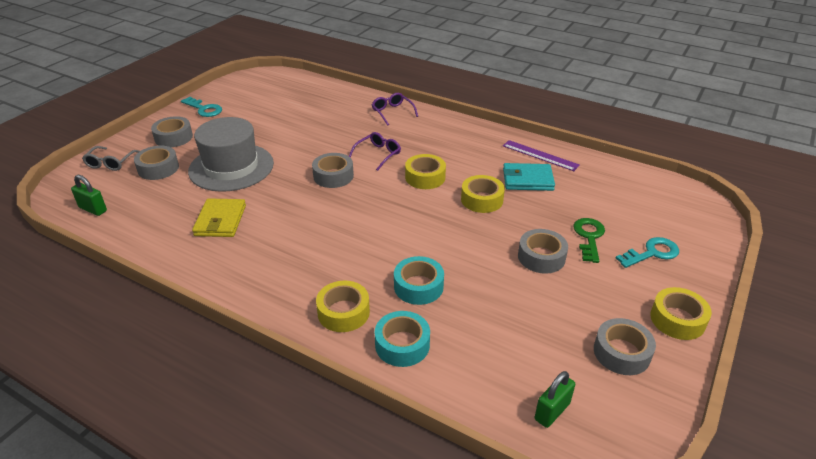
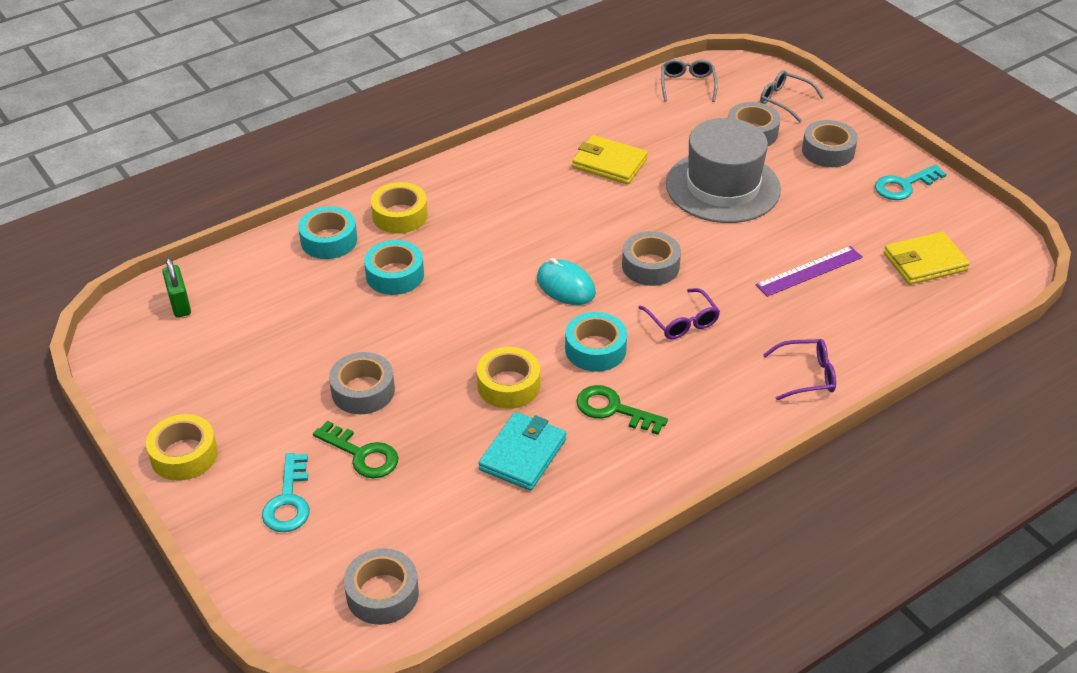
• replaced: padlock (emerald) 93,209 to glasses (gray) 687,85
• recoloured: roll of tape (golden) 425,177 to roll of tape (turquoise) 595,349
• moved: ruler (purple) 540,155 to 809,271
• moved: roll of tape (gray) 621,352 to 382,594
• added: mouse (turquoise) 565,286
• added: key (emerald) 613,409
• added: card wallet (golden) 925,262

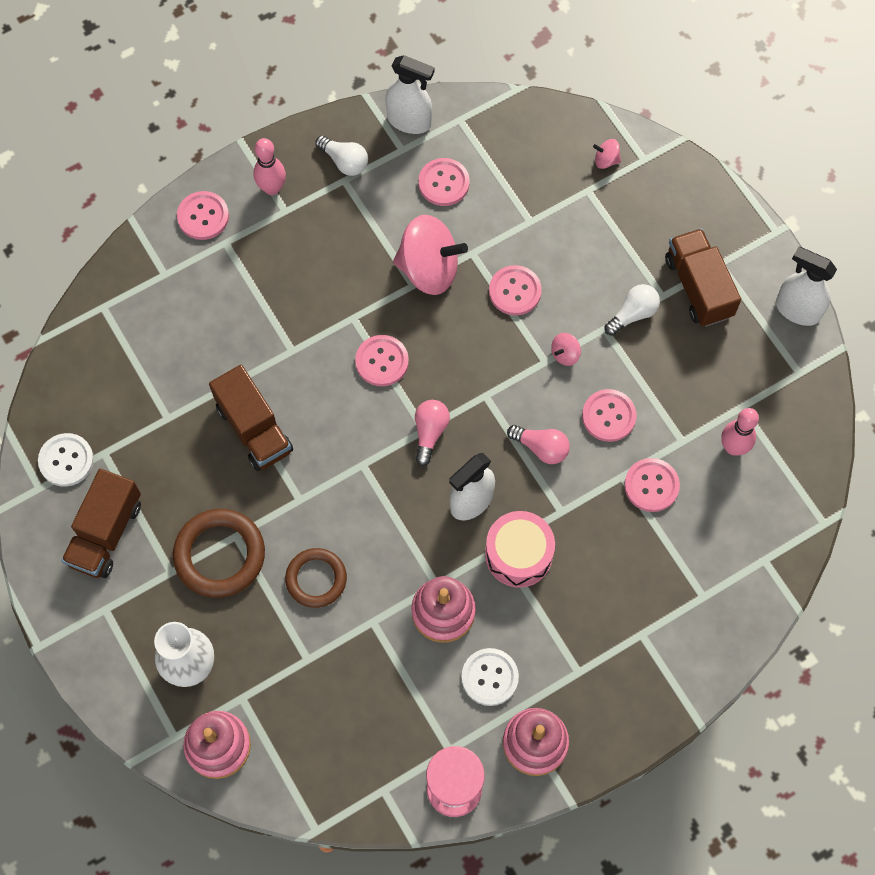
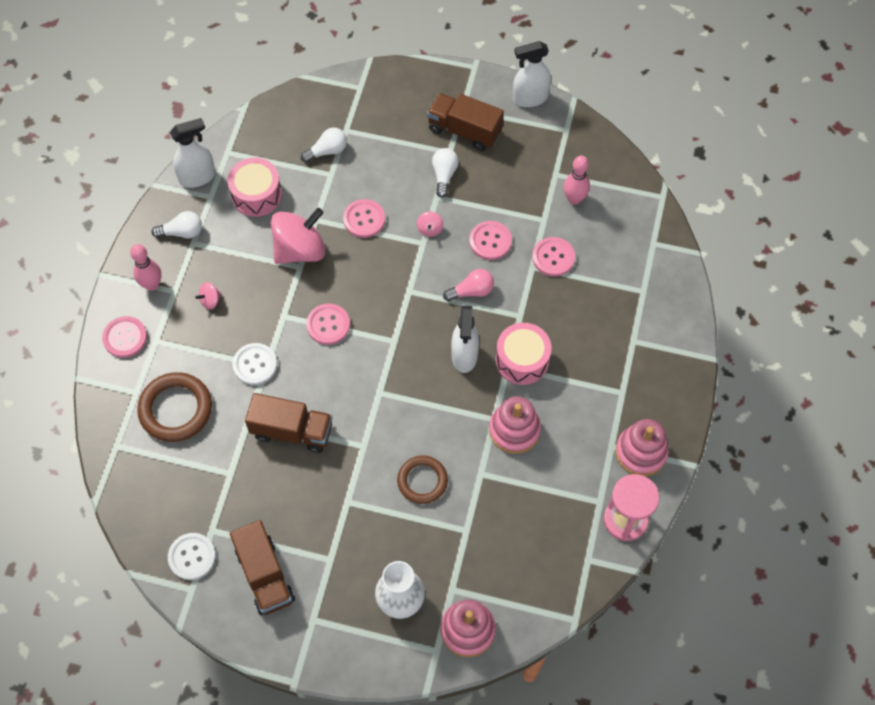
• moved: hoop (dark brown) 220,555 to 176,409
• removed: light bulb (rose-pink) 430,432
• replaced: button (rose-pink) 444,183 to snare drum (rose-pink) 256,195
• moved: button (white) 489,677 to 255,365
• moved: spinning top (rose-pink) 606,160 to 210,300
• added: light bulb (white) 327,151

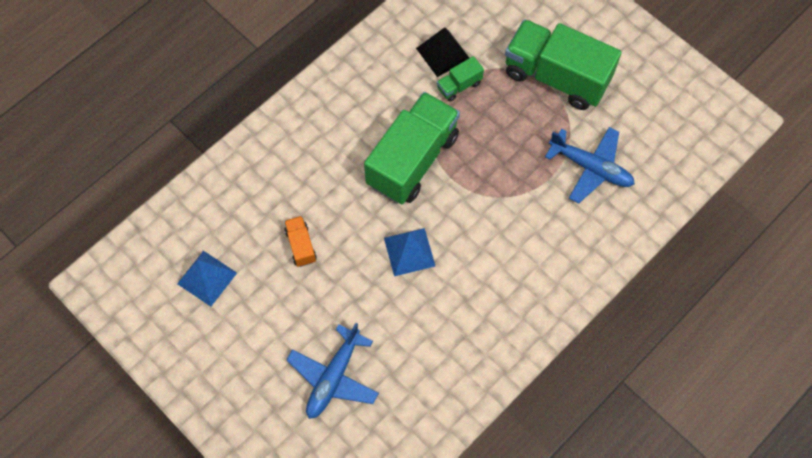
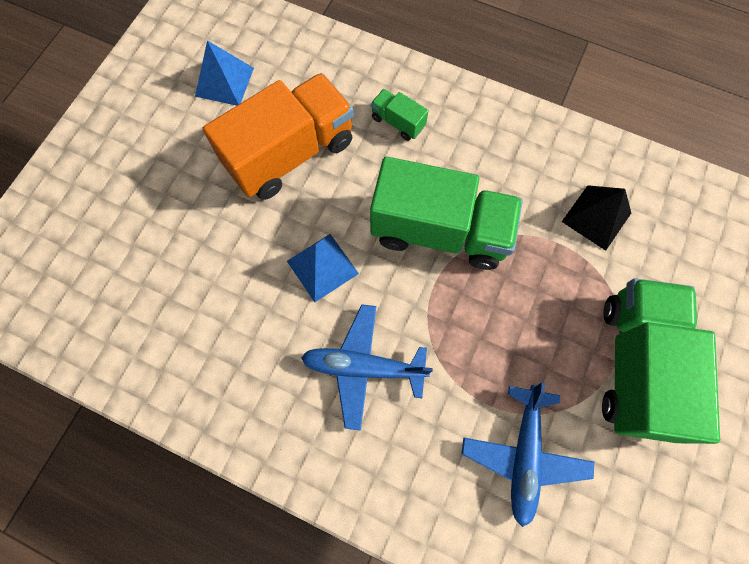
• resized: truck (orange-coloured) 301,245 = 290,153 x2.32
• moved: aeroplane (royal blue) 334,377 to 363,367
• moved: truck (emerald) 459,86 to 398,122

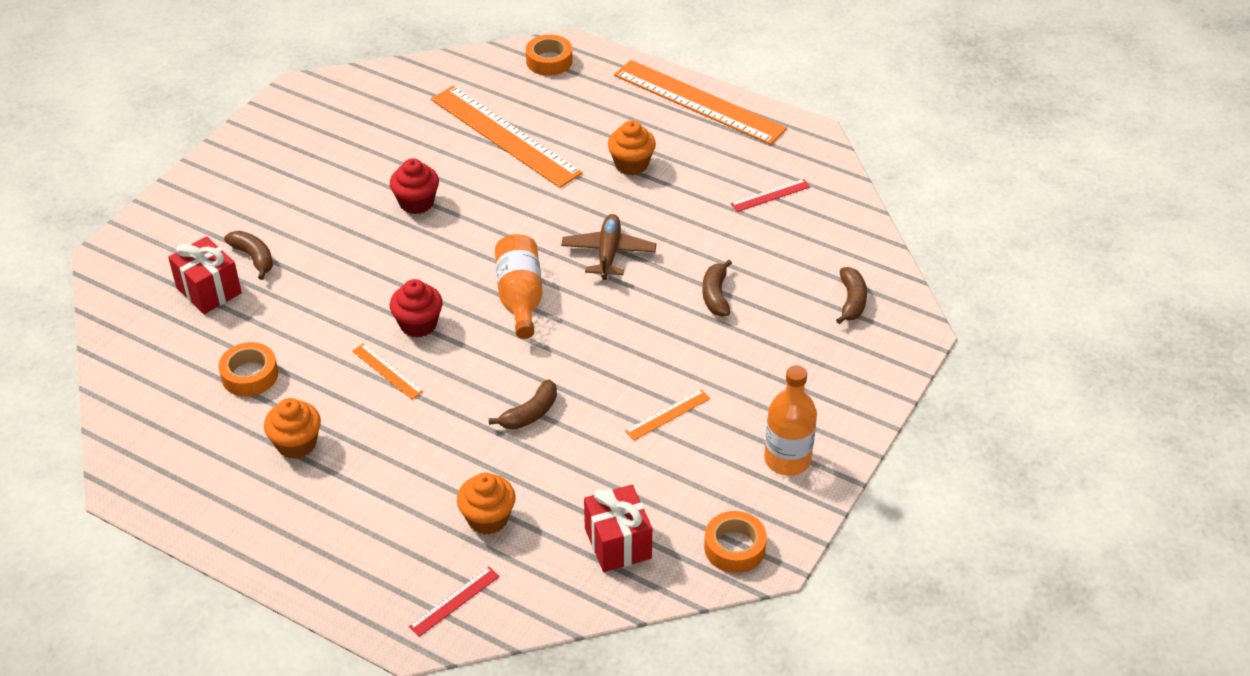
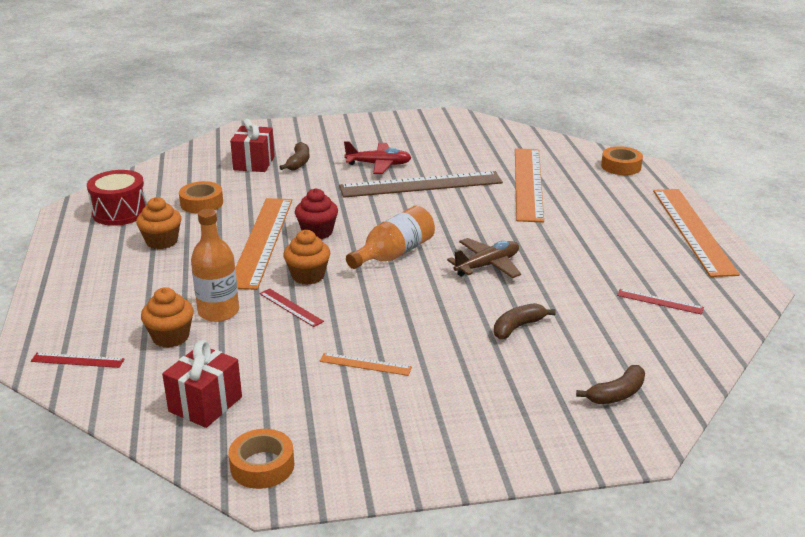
• resized: ruler (orange-coloured) 387,371 = 262,241 x2.38
• replaced: fairy cake (scarlet) 416,203 to ruler (dark brown) 421,185
• replaced: toy banana (dark brown) 530,413 to ruler (scarlet) 291,307
• moved: fairy cake (orange-coloured) 631,164 to 308,276
• moved: flask (orange-coloured) 787,459 to 218,312
• added: snare drum (scarlet) 120,212
• added: aeroplane (scarlet) 379,165

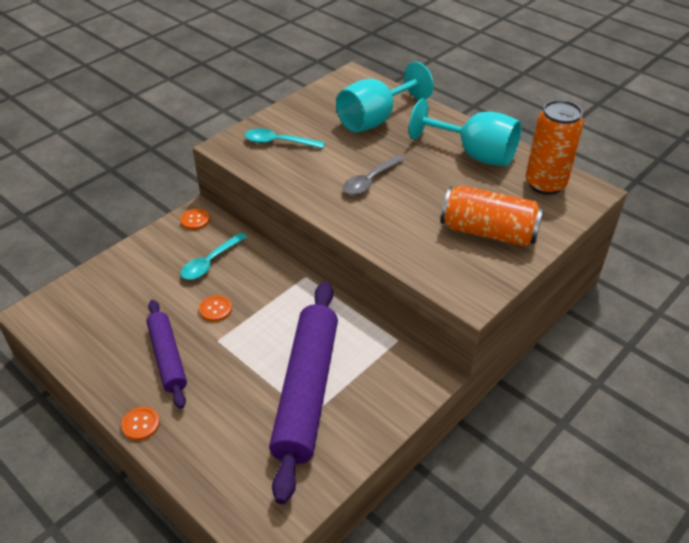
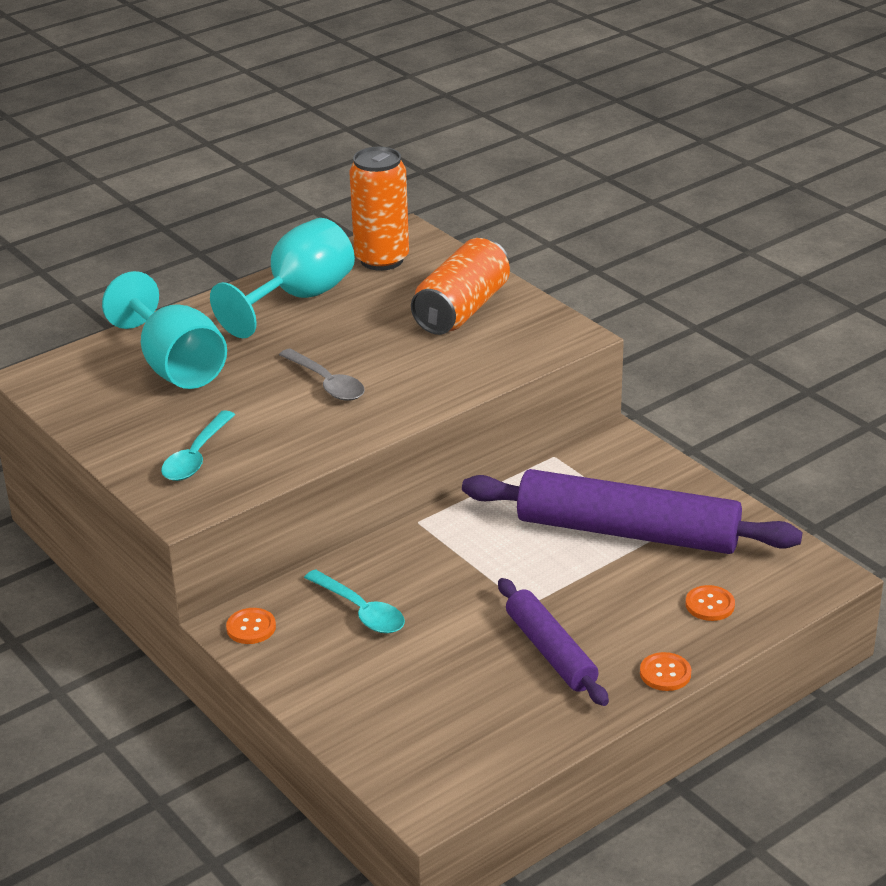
• turned: rolling pin (purple) 168,358 = 551,651 75 degrees clockwise
• moved: button (orange-coloured) 215,309 to 710,605

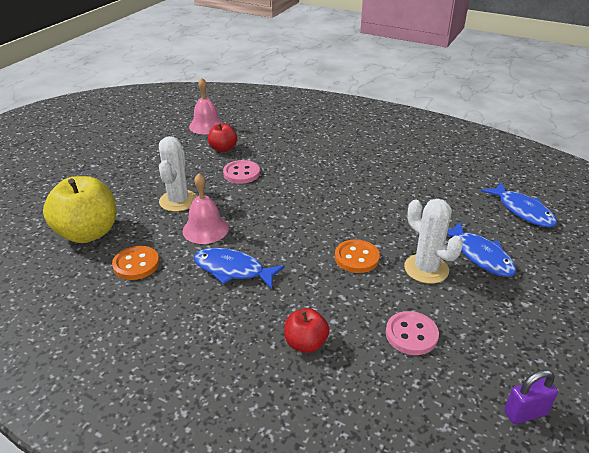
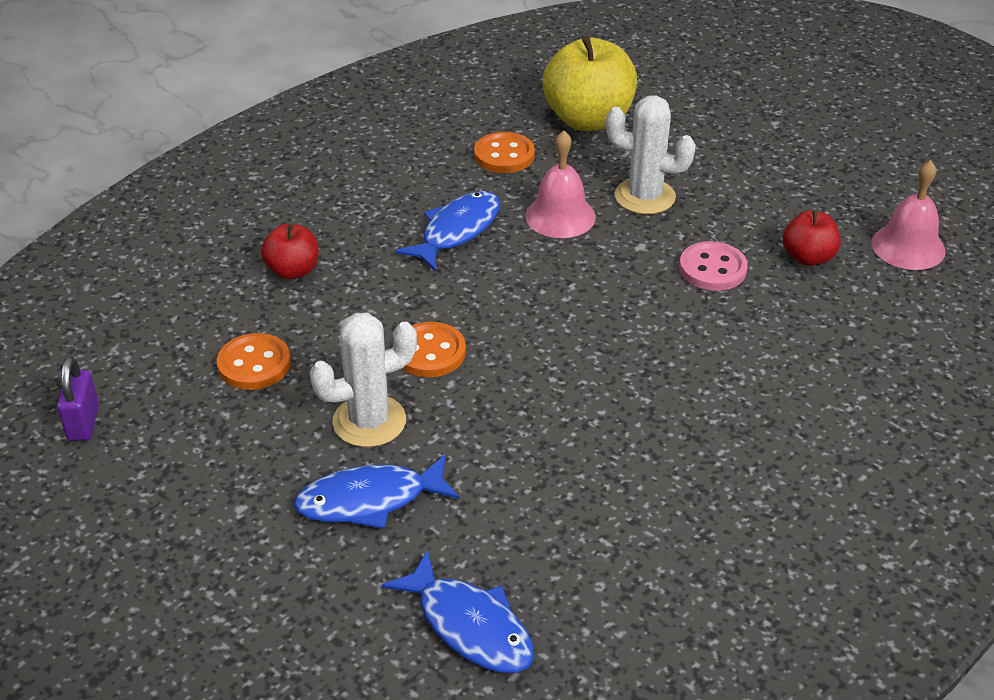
• recoloured: button (rose-pink) 411,334 to button (orange-coloured) 254,364
• turned: toy fish (royal blue) 522,211 = 469,625 120 degrees counterclockwise

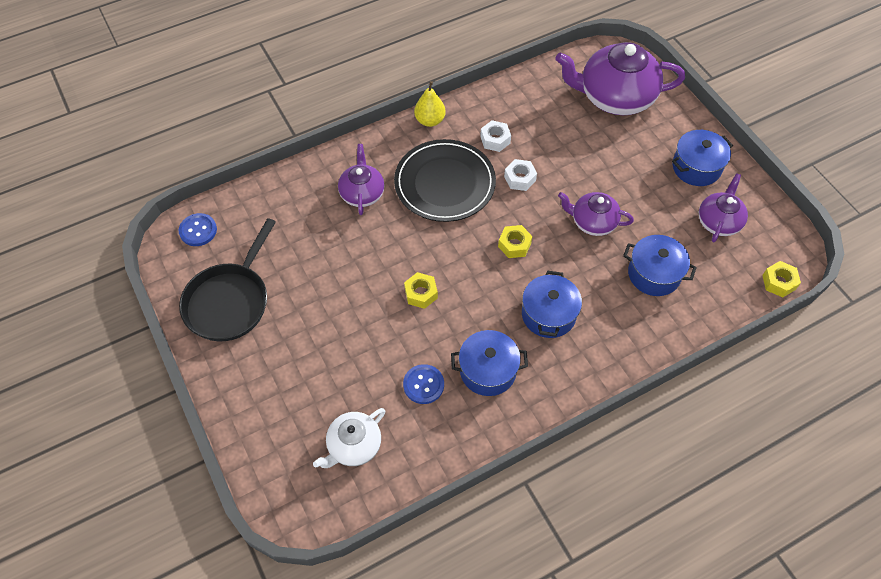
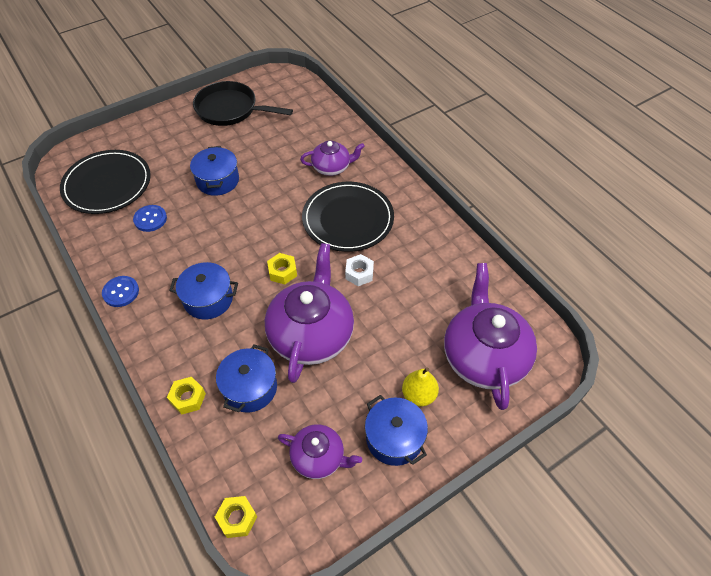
• moved: button (royal blue) 198,230 to 121,292
• replaced: china teapot (white) 353,445 to dinner plate (black) 107,184
• moved: hexagon nut (golden) 421,293 to 188,398
• moved: pear fruit (golden) 430,120 to 419,395
• moved: pot (royal blue) 488,370 to 218,180
• removed: hexagon nut (white) 495,140
• resized: china teapot (purple) 592,222 = 311,334 x1.83

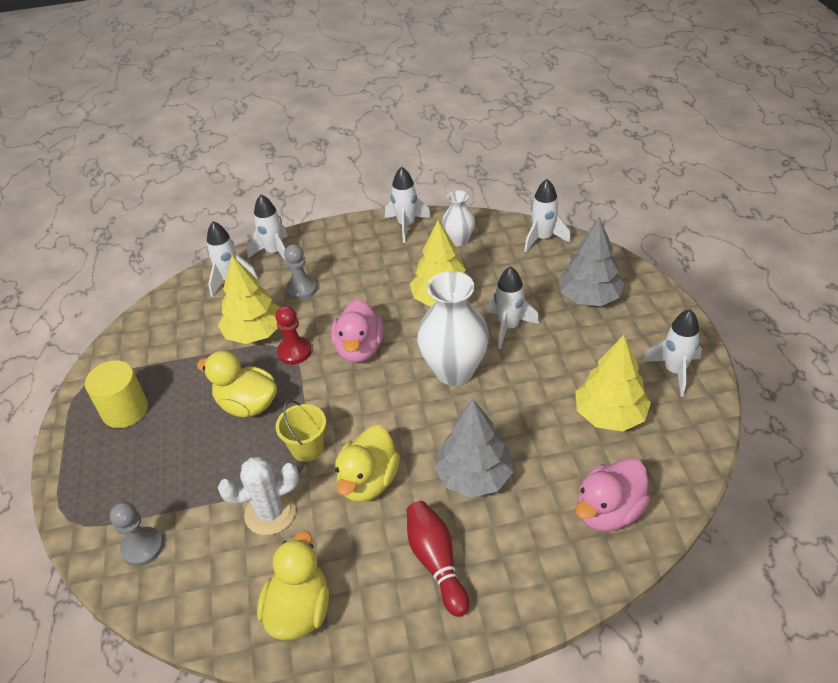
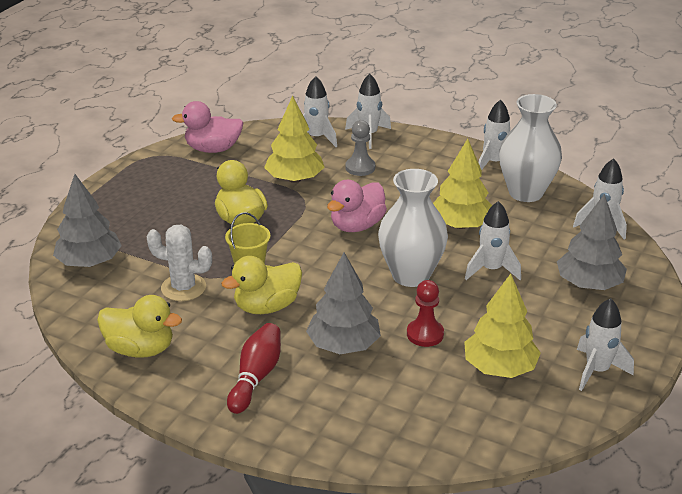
• removed: cylinder shape (golden) 125,410
• replaced: chess pawn (gray) 142,547 to toy tree (gray) 90,262
• turned: rubber duck (golden) 299,610 = 140,349 60 degrees clockwise
• moved: chess pawn (scarlet) 294,352 to 425,334
• resized: flower vase (white) 459,240 = 525,192 x1.81
• moved: rubber duck (rose-pink) 608,511 to 213,149

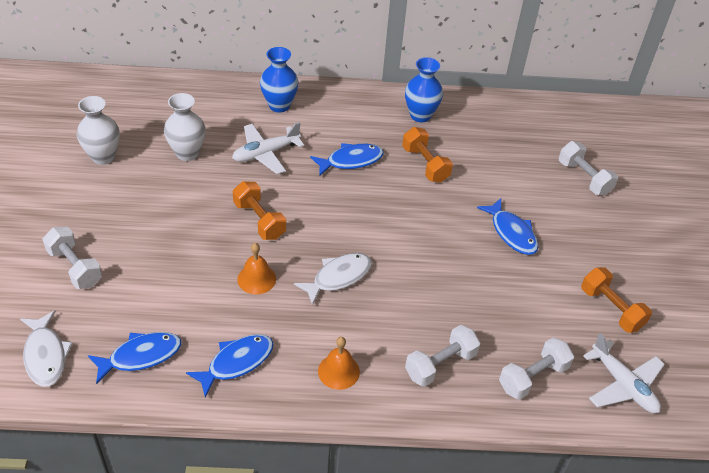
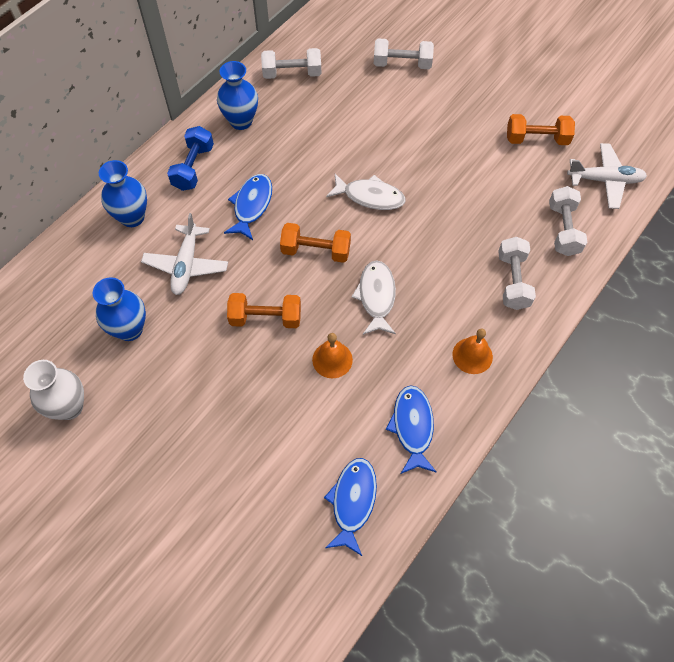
• moved: toy fish (white) 46,355 to 370,196
• moved: free weight (white) 75,267 to 292,73
• recoloured: flower vase (white) 187,153 to flower vase (royal blue) 129,329
• moved: free weight (orange-coloured) 425,164 to 316,251
• removed: toy fish (royal blue) 511,233
• added: free weight (royal blue) 193,167

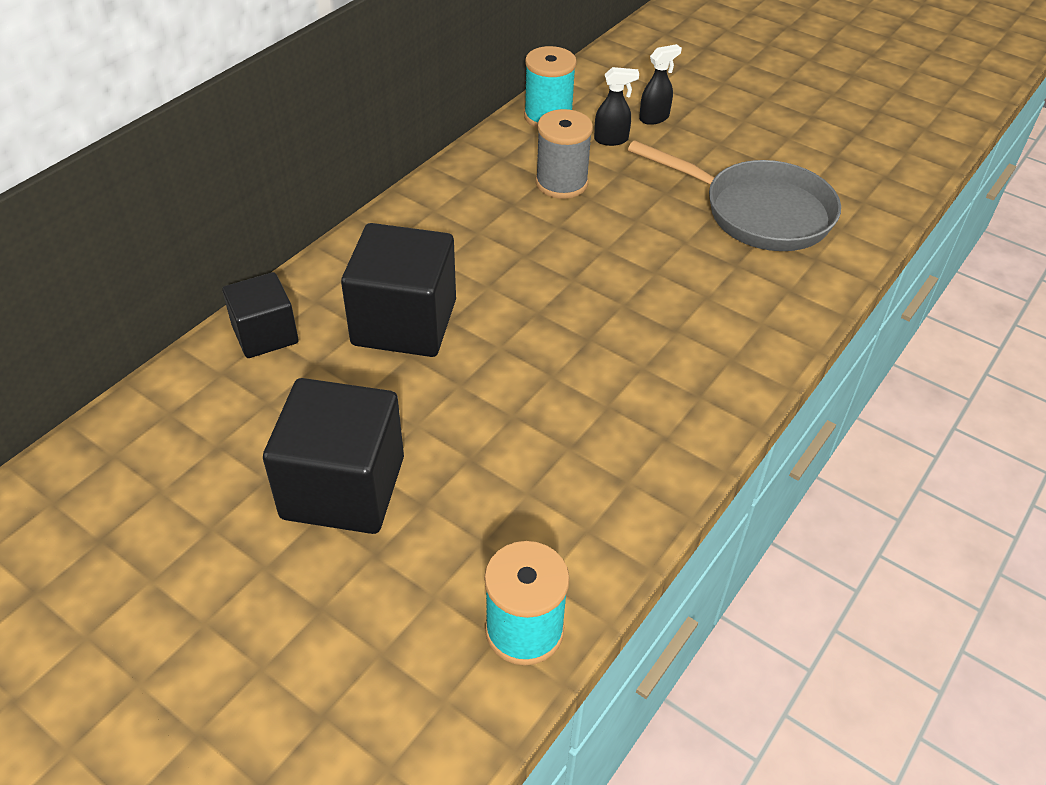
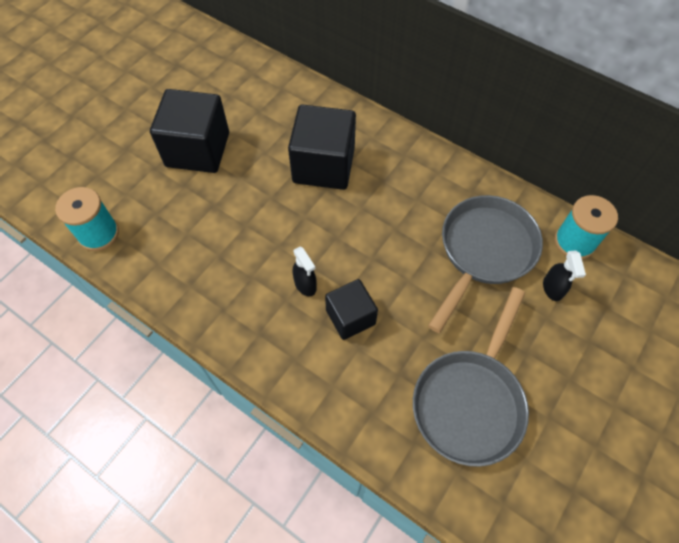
• moved: cube (black) 265,334 to 350,317
• replaced: bobbin (gray) 561,183 to pan (gray) 484,251
• moved: sprayer (black) 654,118 to 305,285

